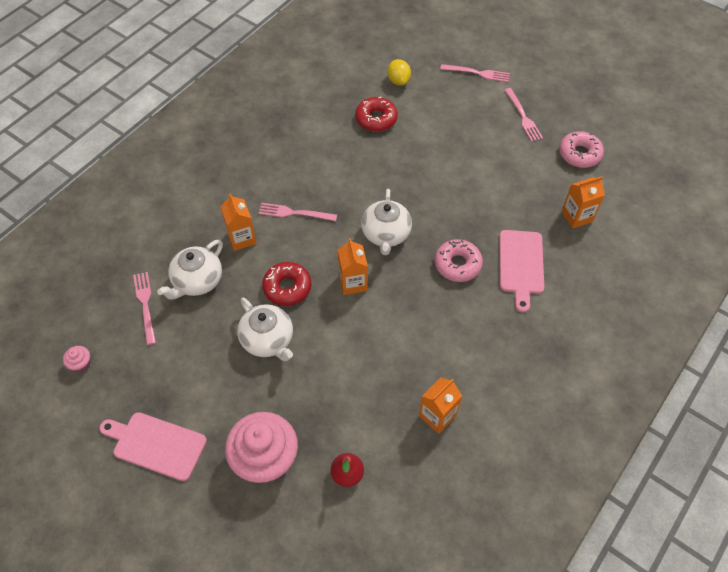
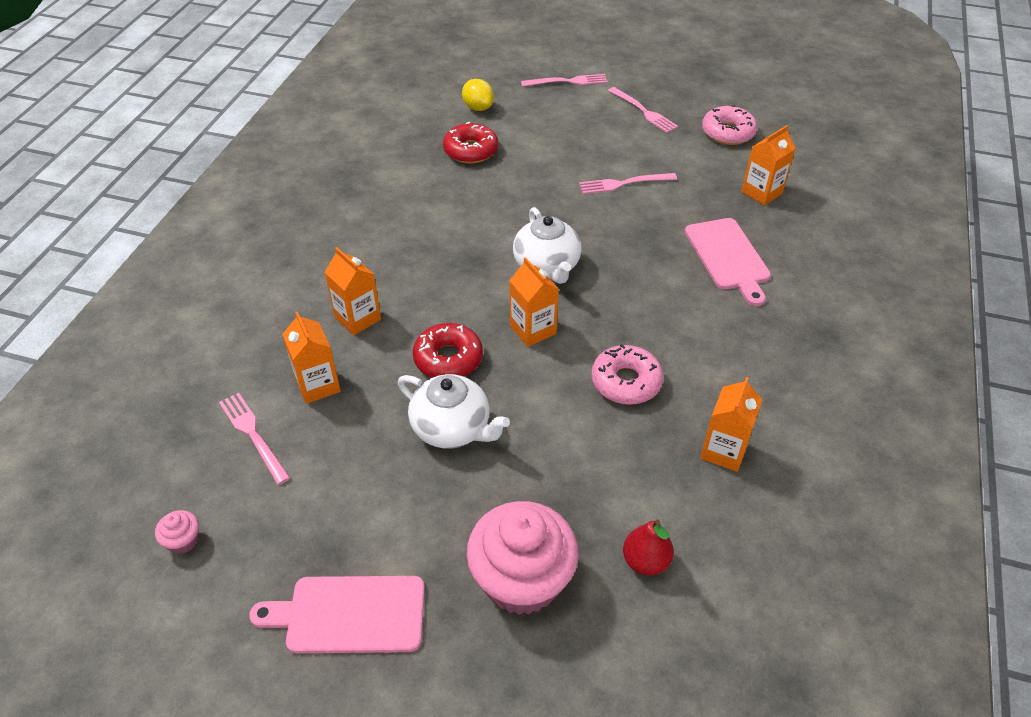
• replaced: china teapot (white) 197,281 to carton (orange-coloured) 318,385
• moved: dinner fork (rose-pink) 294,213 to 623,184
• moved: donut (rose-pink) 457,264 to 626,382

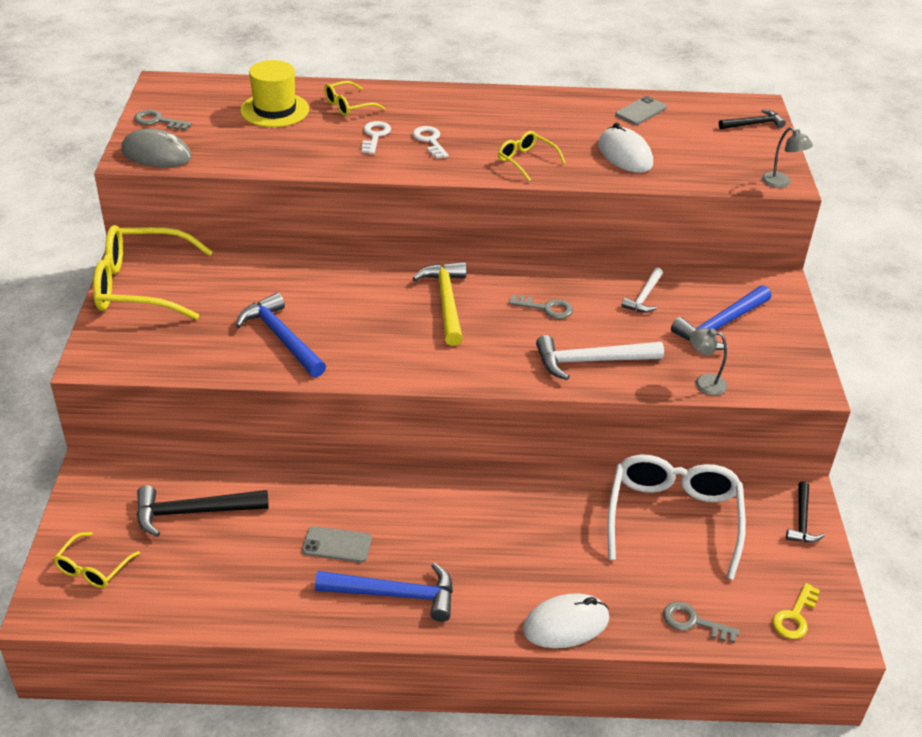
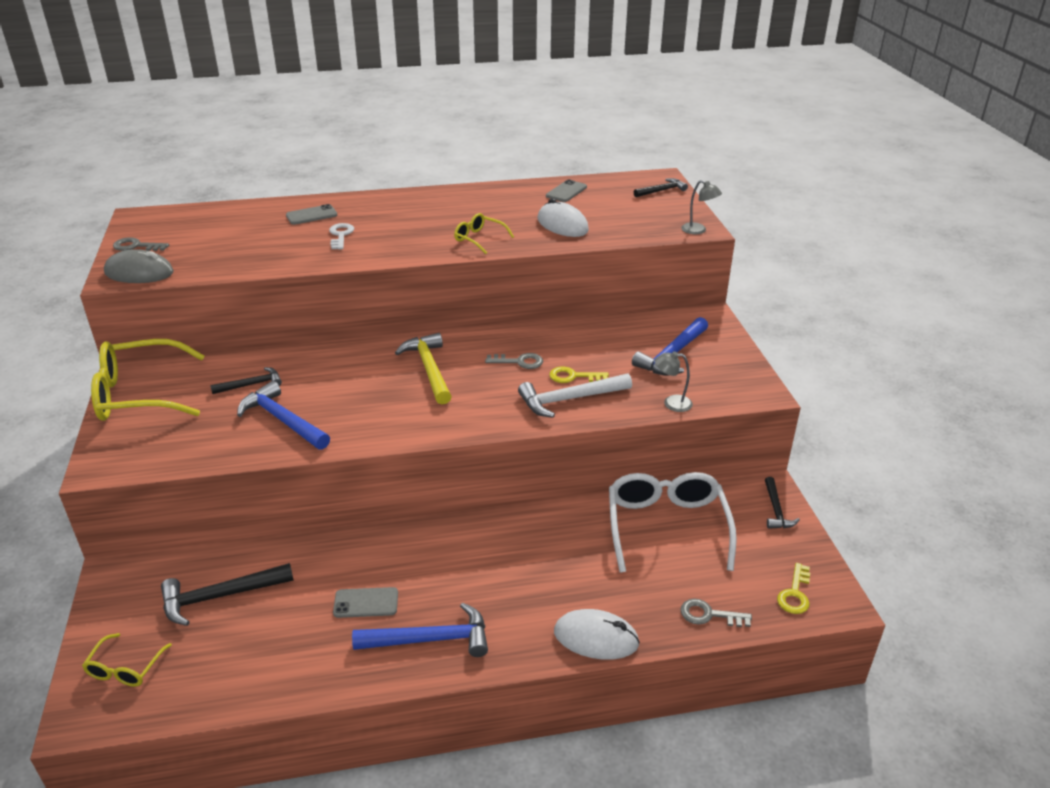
• removed: top hat (golden) 274,110
• replaced: glasses (golden) 348,106 to mobile phone (gray) 311,215
• removed: key (white) 430,141
• turned: mouse (white) 566,624 = 596,638 45 degrees clockwise
• removed: claw hammer (white) 644,297
• added: claw hammer (black) 251,385
• added: key (golden) 573,376

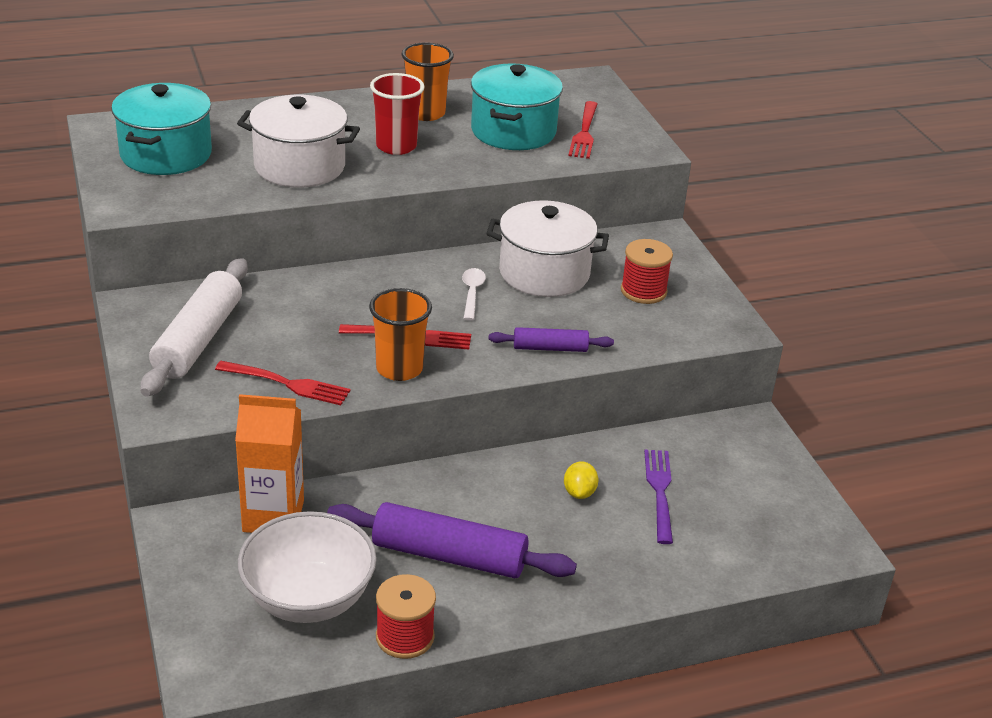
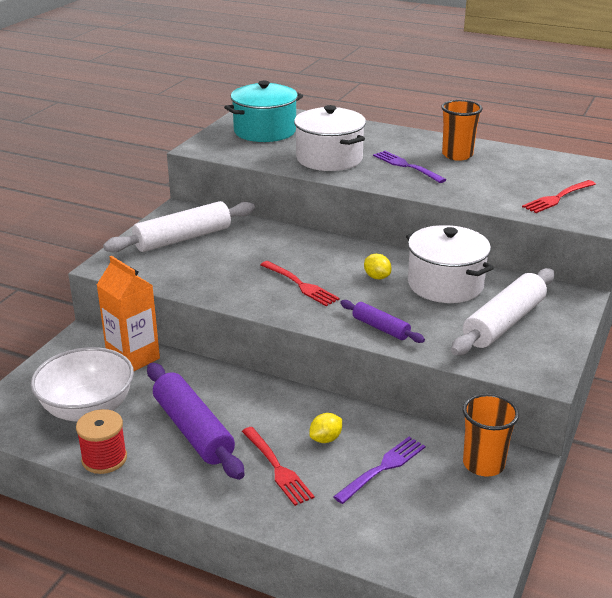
• moved: dinner fork (scarlet) 286,384 to 276,467
• moved: beaker (orange-coloured) 399,369 to 483,464
• replaced: beaker (scarlet) 396,146 to dinner fork (purple) 407,166
• replaced: spoon (white) 472,293 to citrus fruit (golden) 377,277
• removed: pot (turquoise) 513,131
• replaced: bobbin (scarlet) 643,291 to rolling pin (white) 504,323

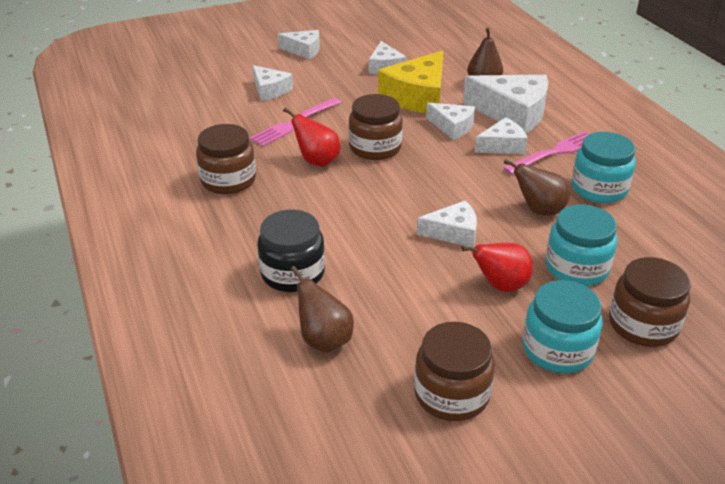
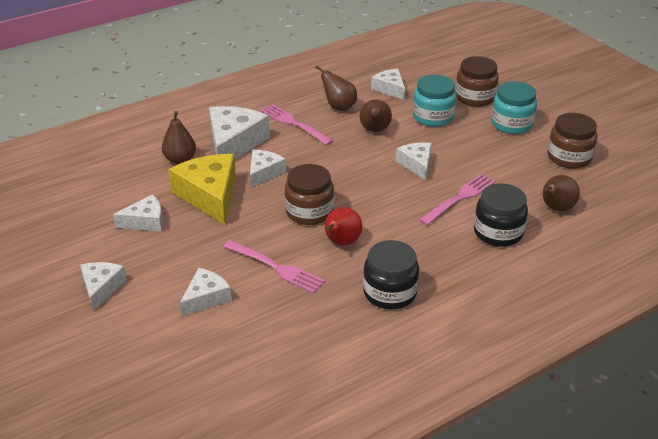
• recoloured: jar (dark brown) 228,180 to jar (black) 390,292
• turned: cheese (golden) 417,96 = 209,195 135 degrees counterclockwise
• removed: pear fruit (scarlet) 500,286
• moved: cheese (white) 502,146 to 390,89
• replaced: jar (turquoise) 599,188 to pear fruit (dark brown) 339,107
• added: dinner fork (rose-pink) 459,198

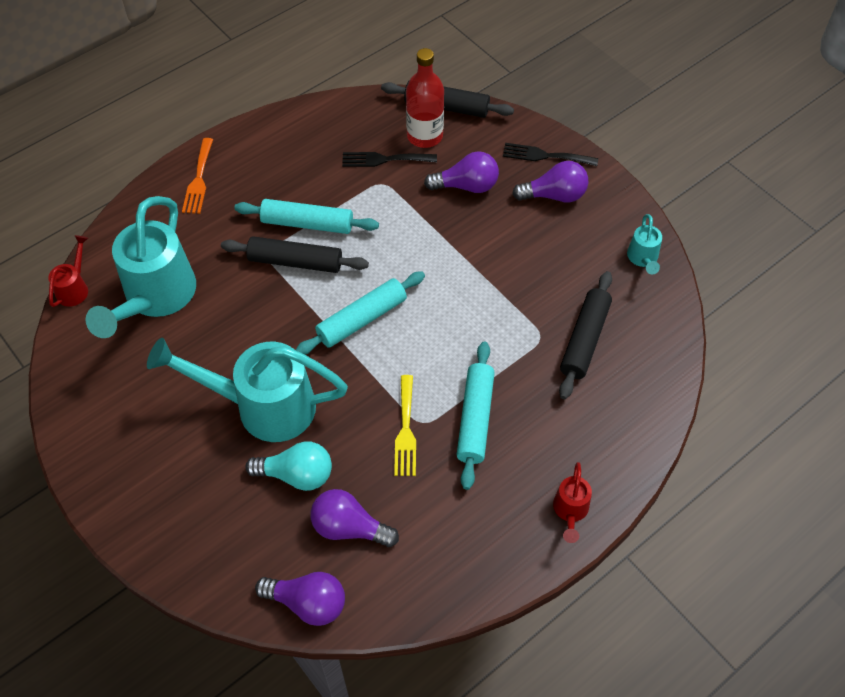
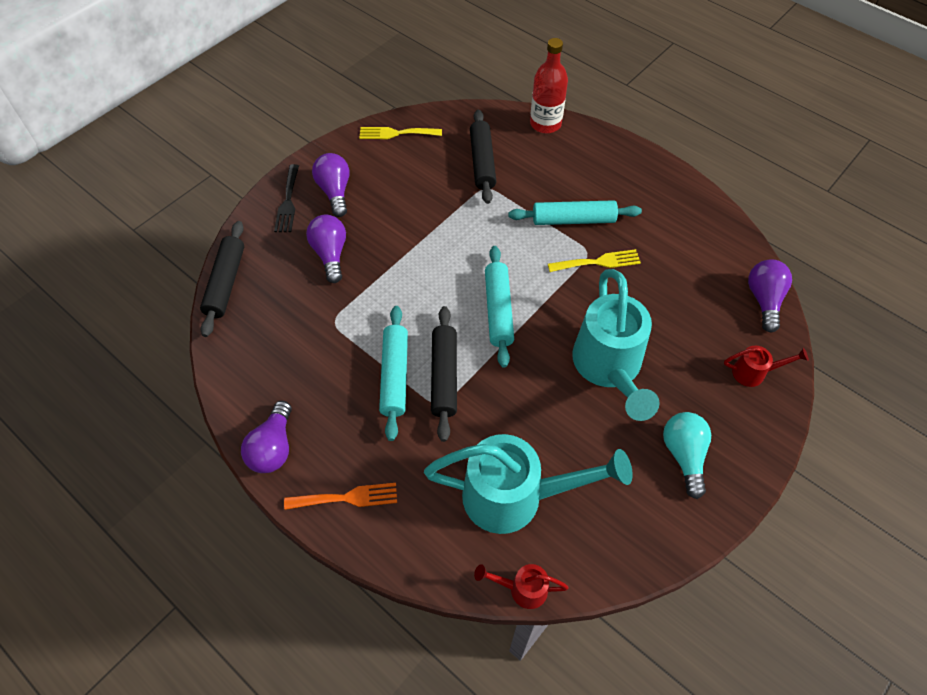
• moved: light bulb (turquoise) 296,474 to 684,455
• turned: rolling pin (turquoise) 362,319 = 498,310 45 degrees clockwise
• moved: light bulb (purple) 349,527 to 273,447
• removed: dinner fork (black) 384,159
• moved: flask (scarlet) 425,136 to 545,124
• moved: sprinkling can (scarlet) 570,511 to 754,373
• turned: rolling pin (black) 584,340 = 482,162 75 degrees clockwise
• replaced: sprinkling can (turquoise) 643,259 to dinner fork (golden) 396,133

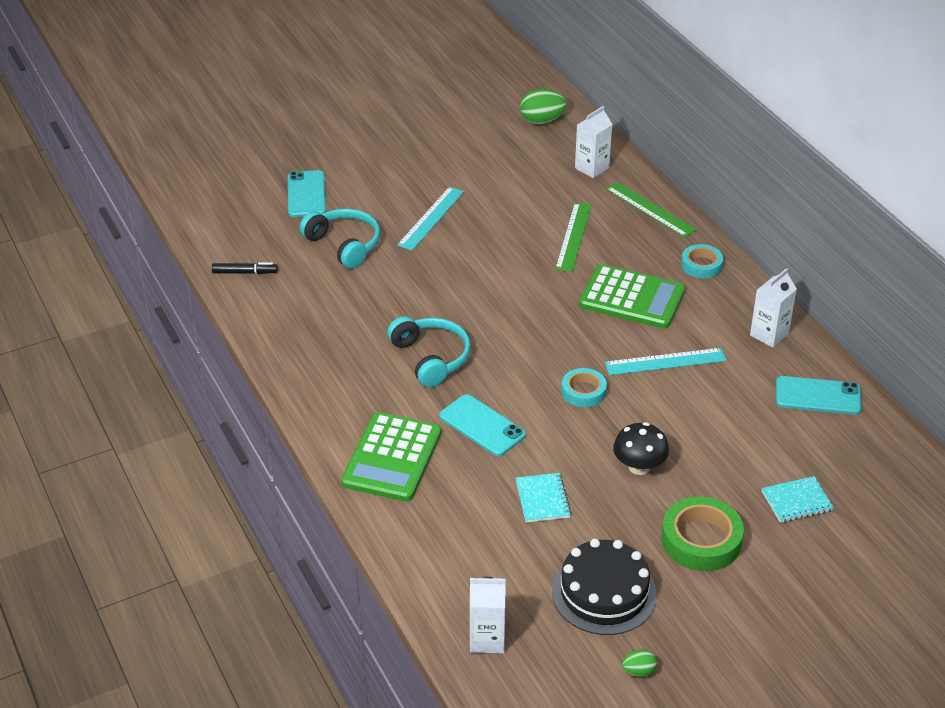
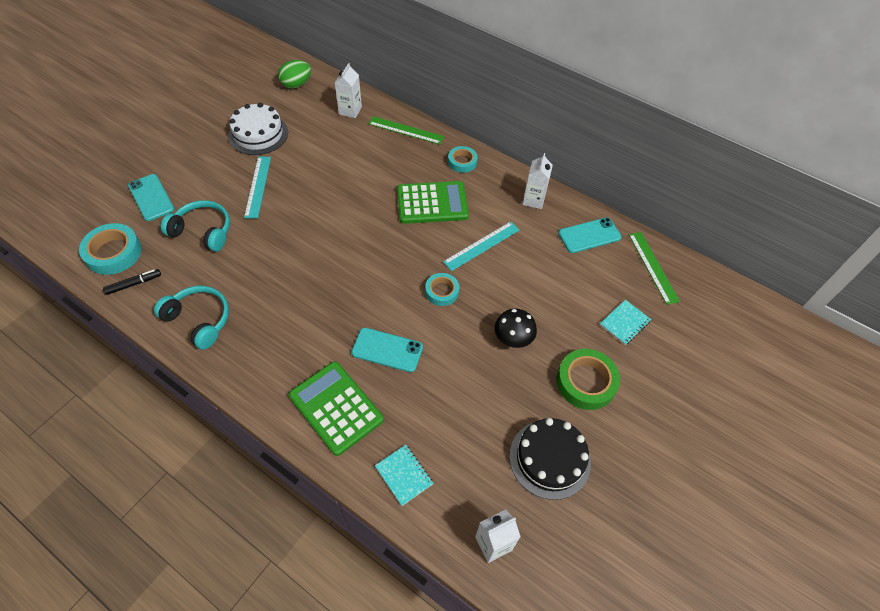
• turned: adding machine (emerald) 392,458 = 336,408 150 degrees clockwise
• moved: over-ear headphones (turquoise) 431,358 to 199,320
• moved: exercise book (turquoise) 542,499 to 404,475
• moved: ruler (emerald) 573,236 to 653,267
• removed: egg shape (emerald) 638,671
• added: roll of tape (turquoise) 113,253
• added: gateau (white) 258,134

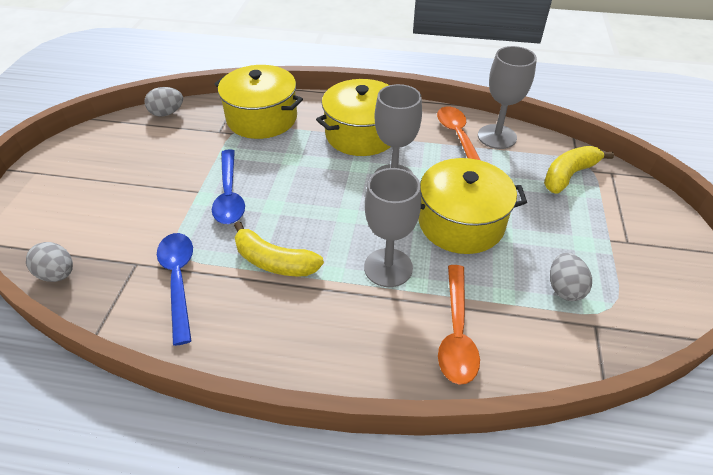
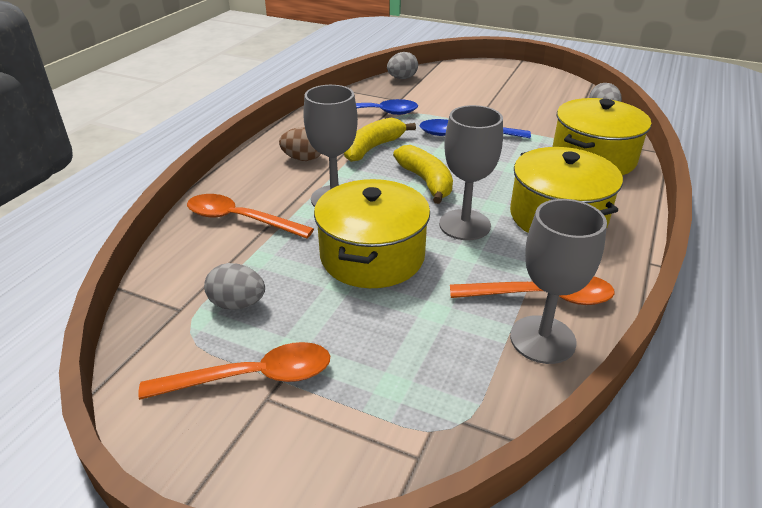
• moved: toy banana (golden) 569,175 to 426,181
• added: spoon (orange-coloured) 253,377
• added: egg shape (dark brown) 303,159

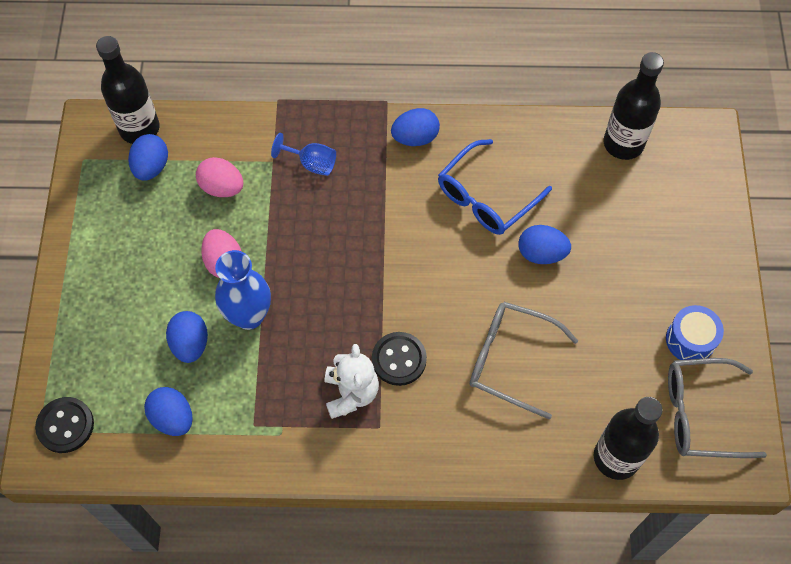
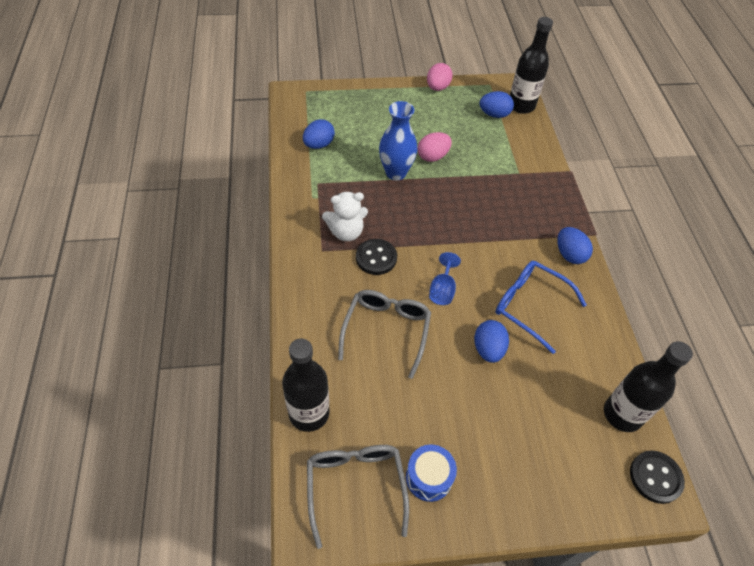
• moved: button (black) 65,425 to 655,477
• removed: egg shape (royal blue) 190,344
• moved: egg shape (rose-pink) 222,187 to 437,87
• moved: chalice (royal blue) 311,163 to 442,290

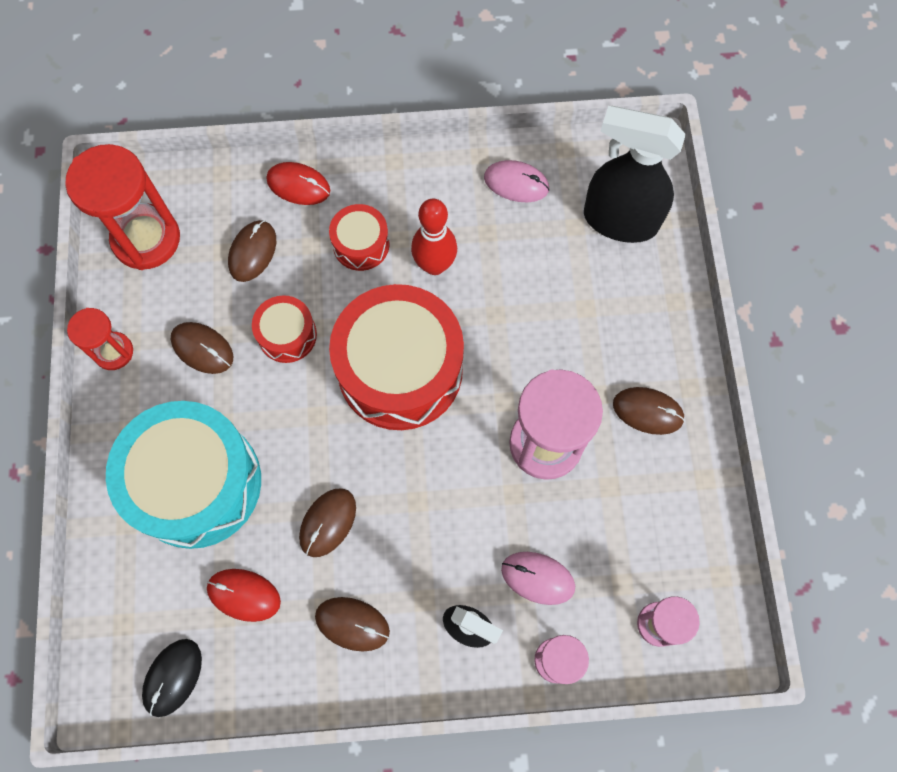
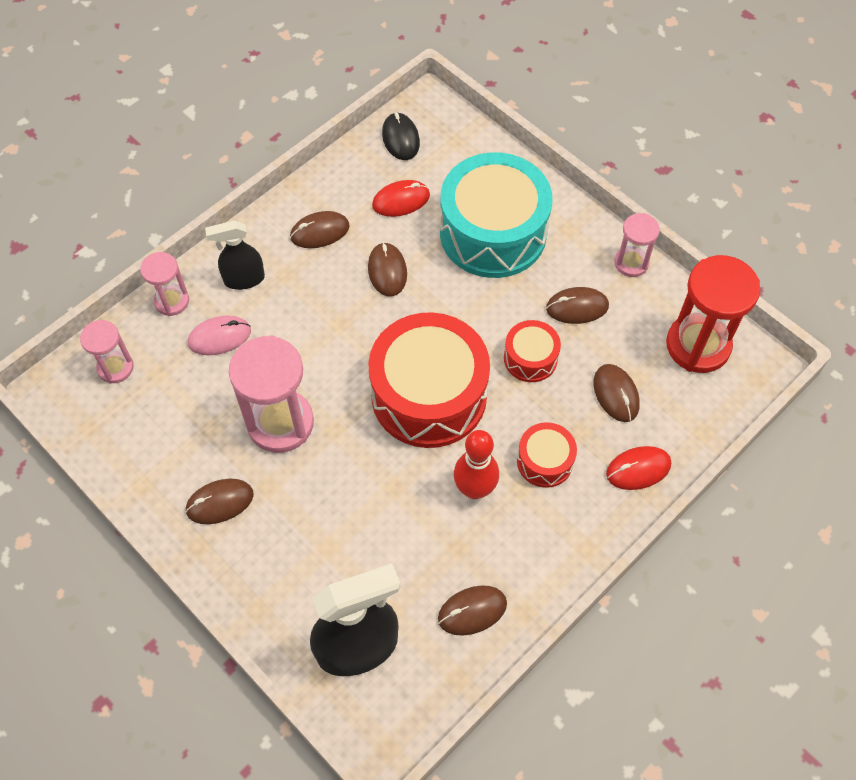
• recoloured: sandglass (scarlet) 114,352 to sandglass (rose-pink) 631,263
• recoloured: mouse (rose-pink) 516,183 to mouse (dark brown) 472,611

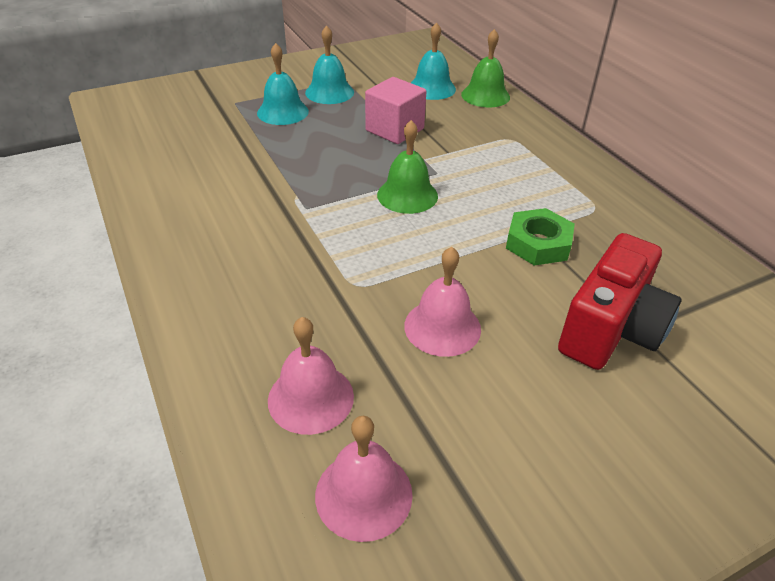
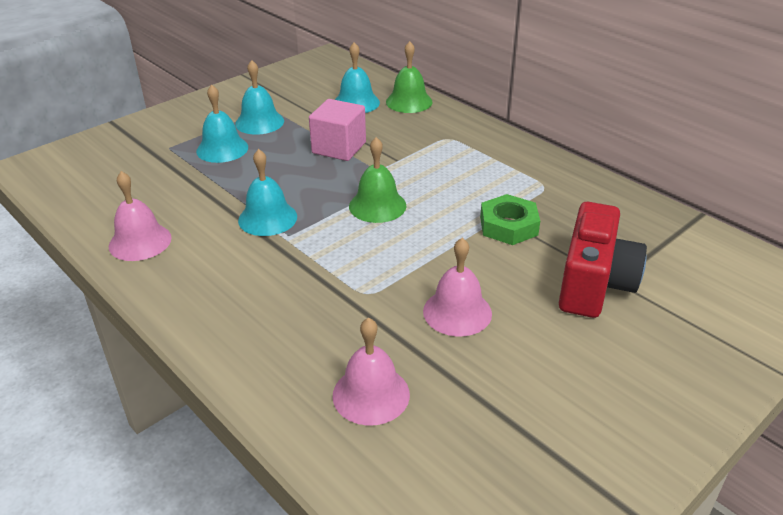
• moved: hand bell (rose-pink) 363,494 to 140,242
• added: hand bell (turquoise) 267,218

